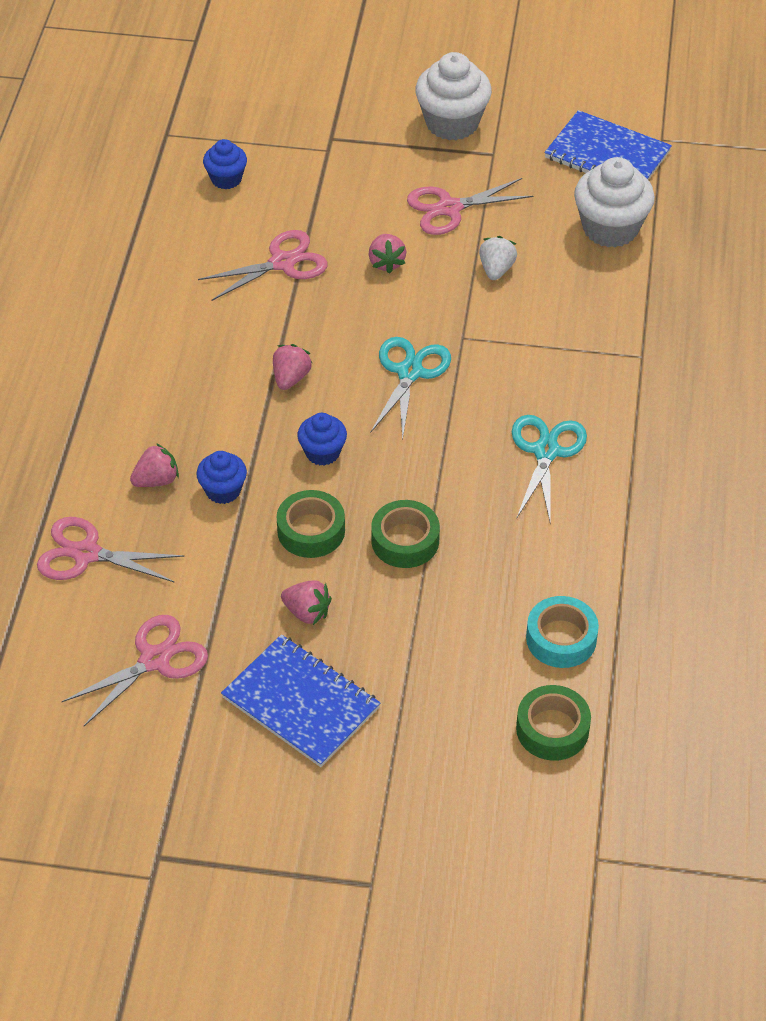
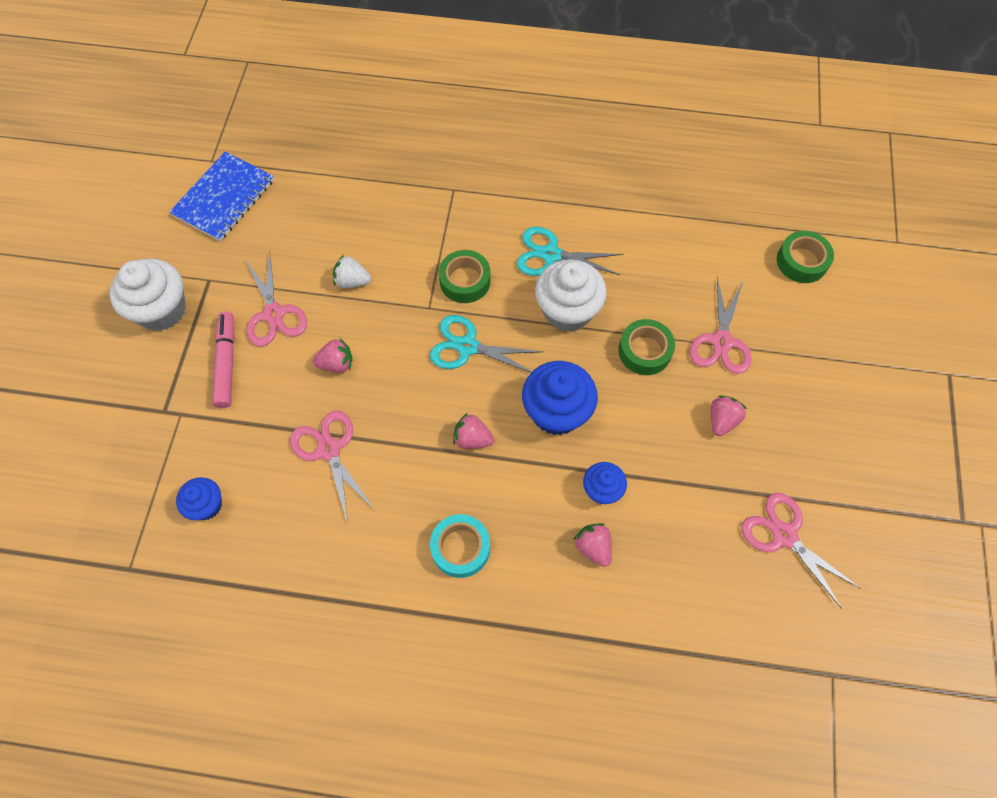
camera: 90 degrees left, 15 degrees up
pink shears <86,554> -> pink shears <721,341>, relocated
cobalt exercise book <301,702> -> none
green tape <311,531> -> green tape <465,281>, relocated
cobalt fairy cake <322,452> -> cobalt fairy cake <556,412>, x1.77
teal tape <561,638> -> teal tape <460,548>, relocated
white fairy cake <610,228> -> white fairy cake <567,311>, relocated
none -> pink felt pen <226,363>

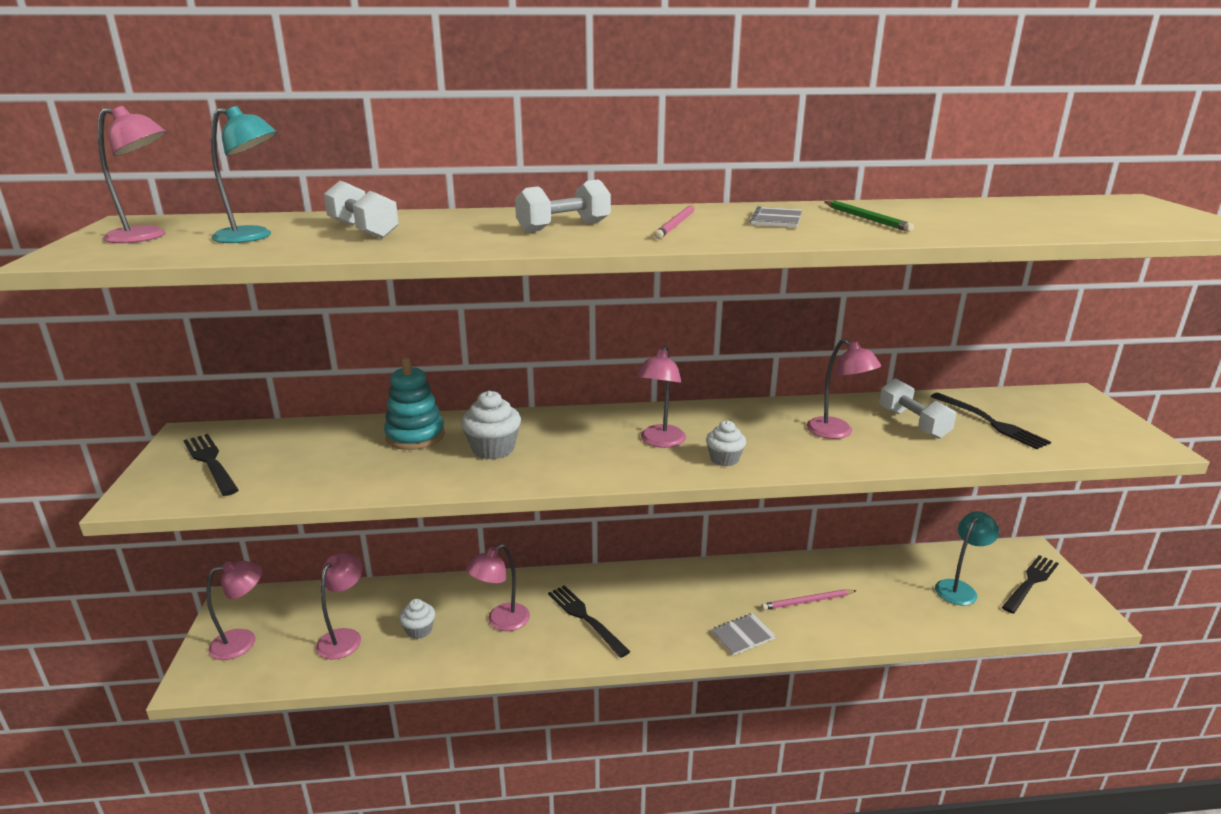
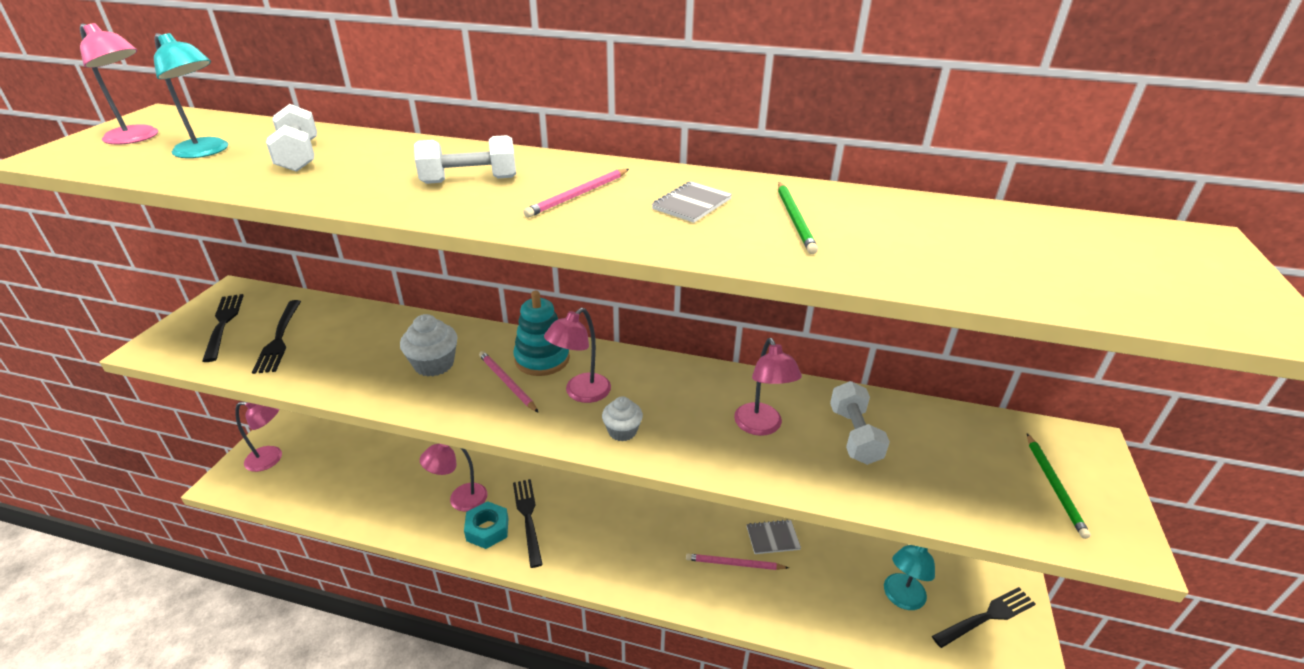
camera: 20 degrees right, 10 degrees up
pink reading lamp <344,637> -> none
teal stacking toy <415,436> -> teal stacking toy <542,359>, relocated
white fairy cake <419,630> -> none
grey exercise book <743,635> -> grey exercise book <772,538>, relocated
jet-black dinner fork <991,423> -> jet-black dinner fork <279,339>, relocated
teal reading lamp <959,588> -> teal reading lamp <901,598>, 150 degrees clockwise
none -> teal hex nut <487,529>
none -> pink pencil <507,382>
none -> green pencil <1054,486>

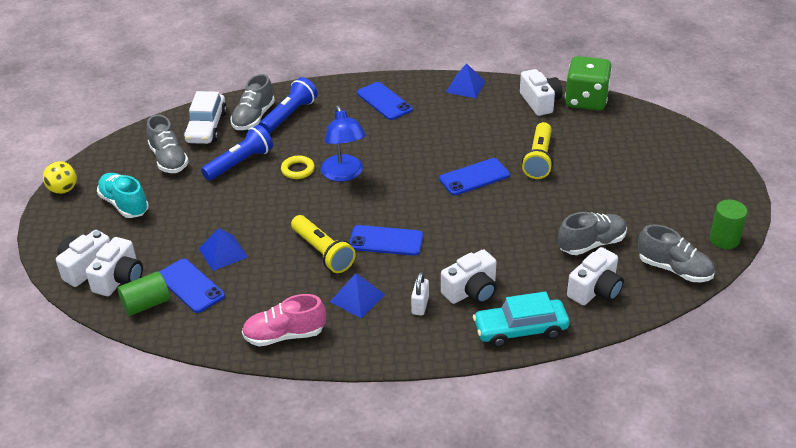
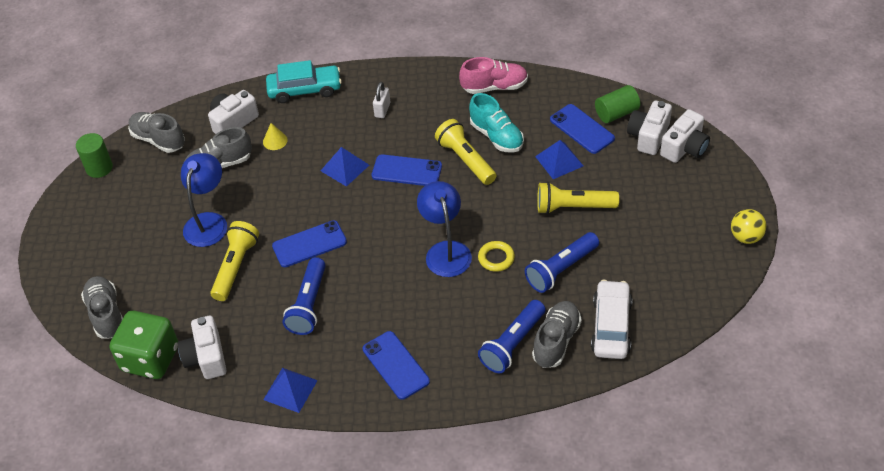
camera: 175 degrees left, 10 degrees up
teal lace-up shoe <124,204> -> teal lace-up shoe <496,136>, relocated
grey lace-up shoe <169,159> -> grey lace-up shoe <106,314>, relocated
cobalt pyramid shape <357,298> -> cobalt pyramid shape <345,167>, relocated
white camera <471,291> -> none
none -> cobalt reading lamp <208,222>
none -> golden solid cone <275,141>
none -> cobalt flashlight <308,304>
none -> golden flashlight <573,207>

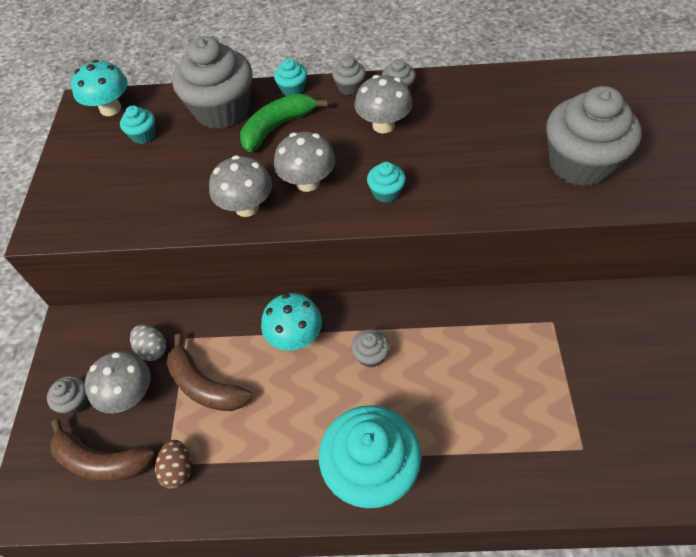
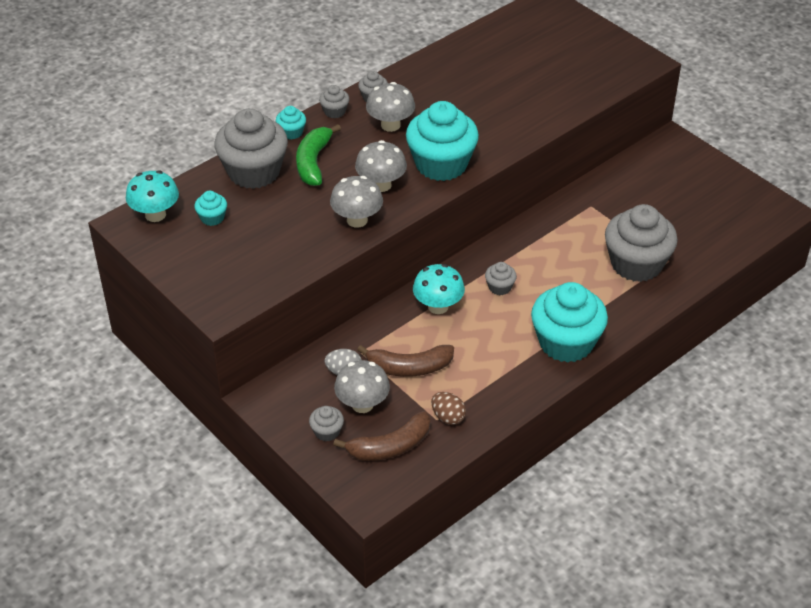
camera: 45 degrees left, 10 degrees down
teal fairy cake <386,192> -> teal fairy cake <441,164>, x2.29
grey fairy cake <580,164> -> grey fairy cake <636,264>, relocated

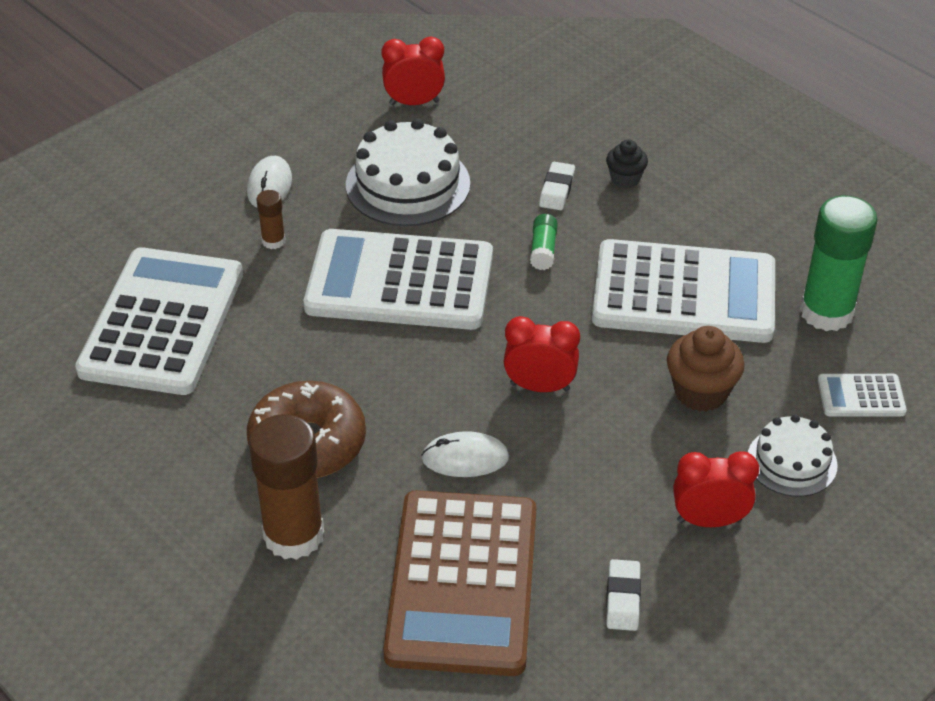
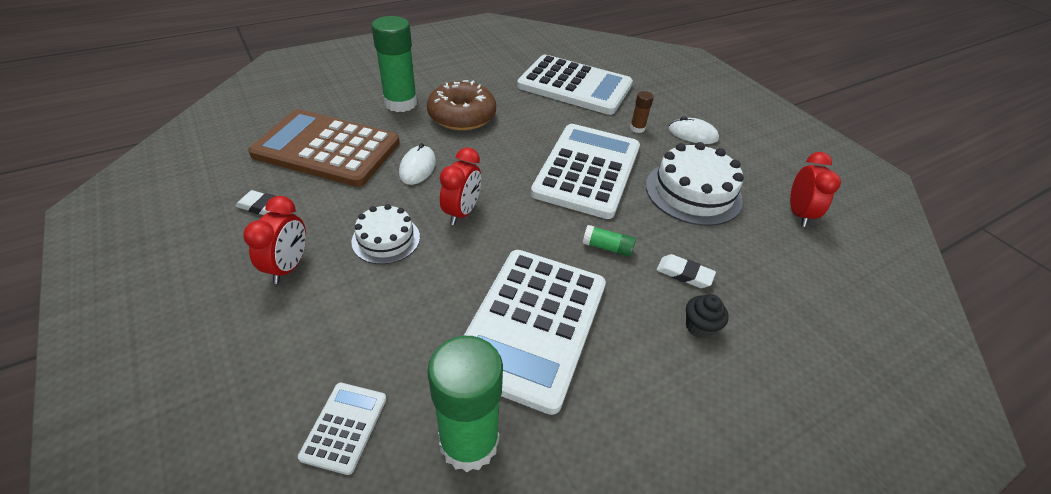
camera: 100 degrees right, 0 degrees up
russet glue stick <293,535> -> green glue stick <400,103>
russet fairy cake <701,392> -> none
white gateau <792,461> -> white gateau <386,239>, relocated

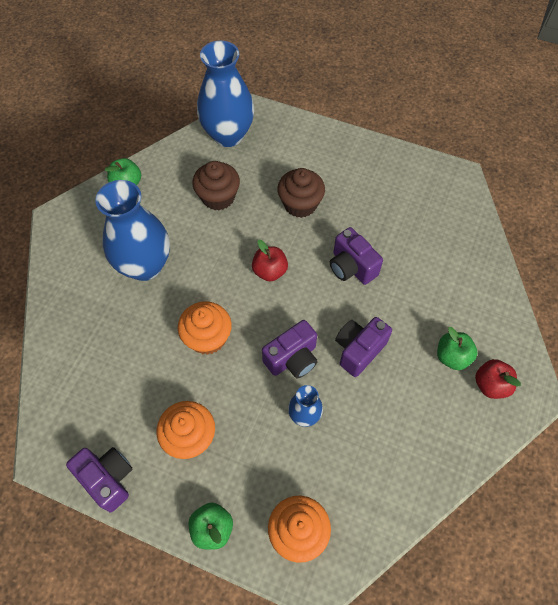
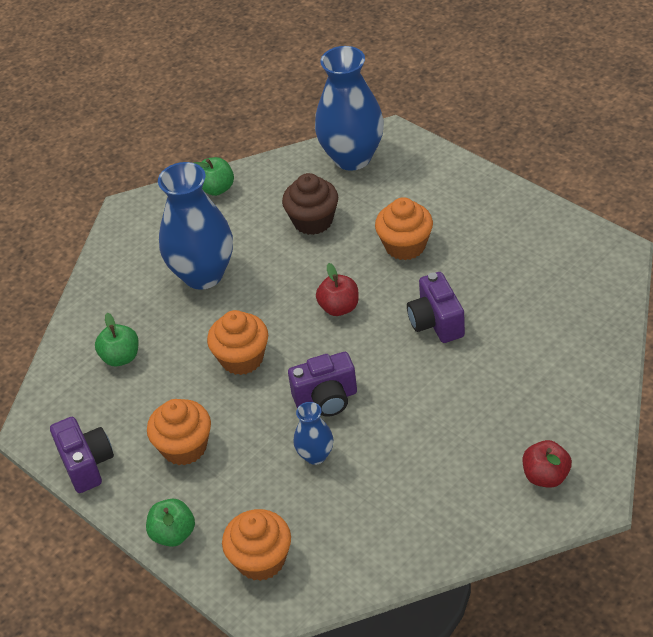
camera: 25 degrees right, 15 degrees down
russet fairy cake <300,204> -> bright orange fairy cake <405,246>
royal purple camera <358,350> -> none
green apple <452,357> -> green apple <121,357>, relocated

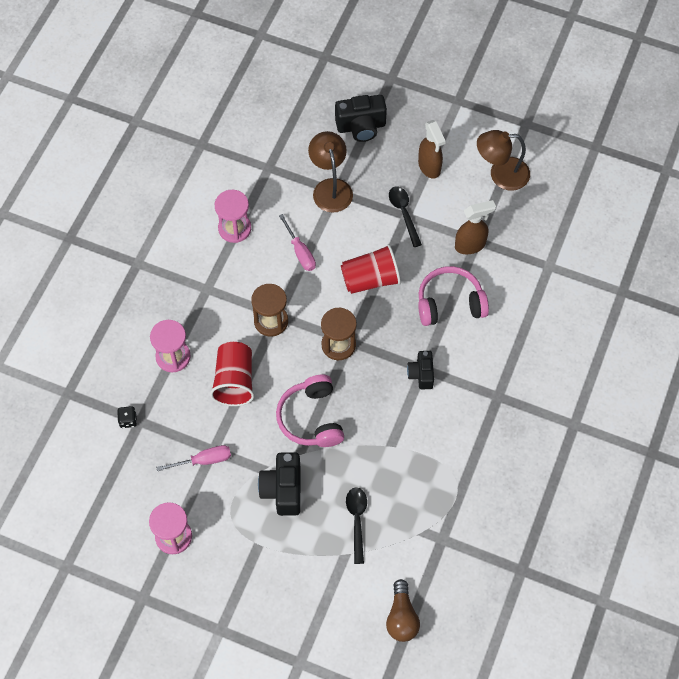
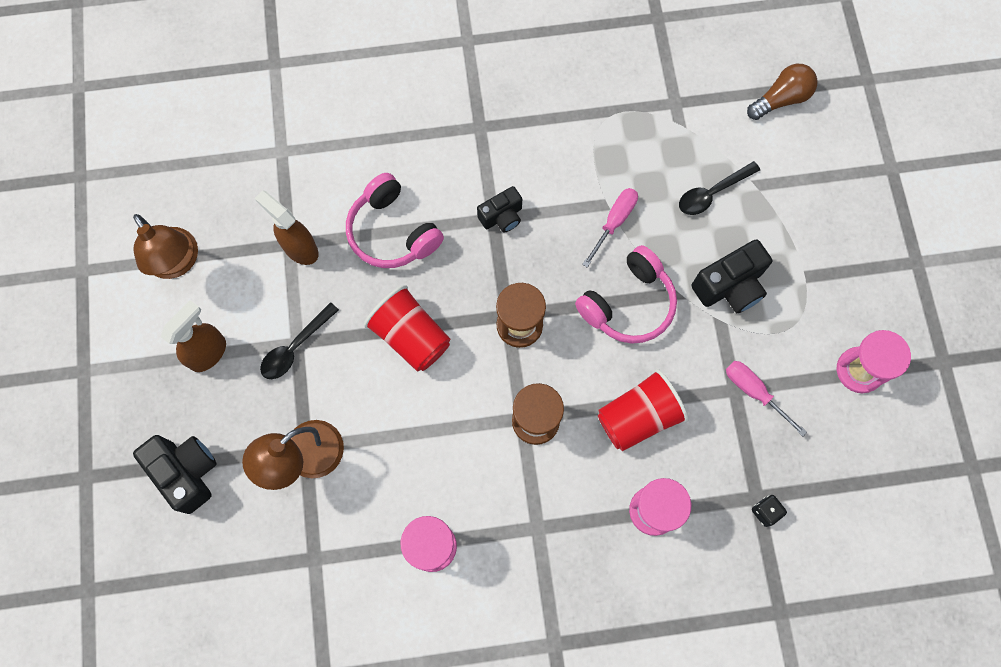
camera: 120 degrees left, 10 degrees up
pink hand screwdriver <300,252> -> pink hand screwdriver <614,222>, relocated

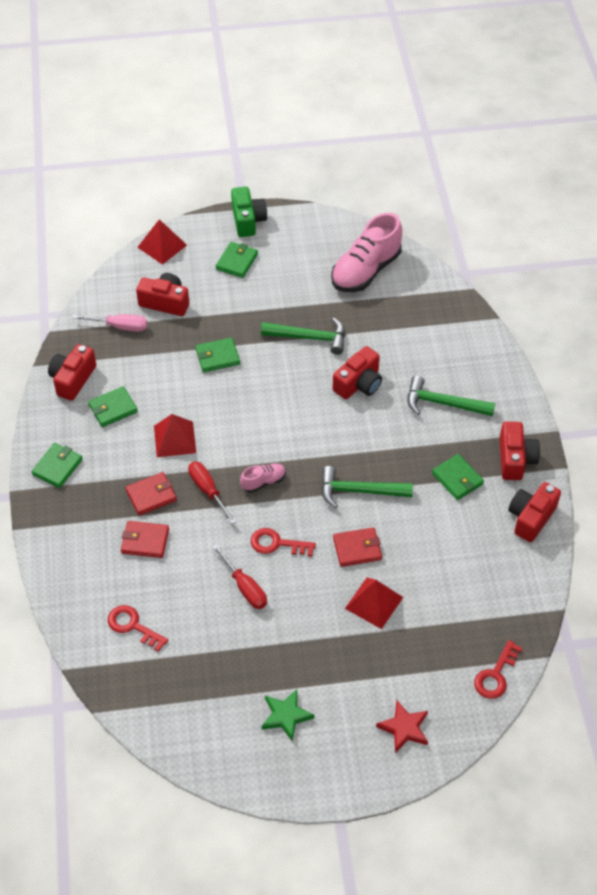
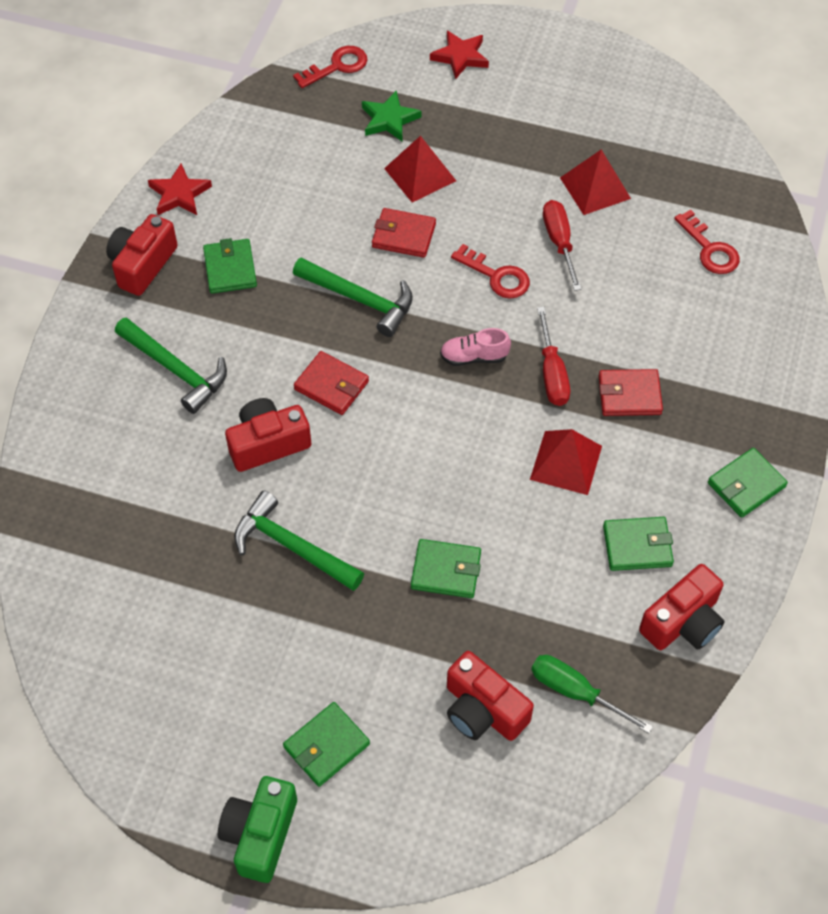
camera: 155 degrees left, 5 degrees up
pink hand screwdriver <119,326> -> green hand screwdriver <576,692>
red billfold <145,541> -> red billfold <331,385>, relocated
red pyramid shape <162,246> -> red pyramid shape <595,188>, relocated
green star <286,716> -> green star <389,119>, relocated
pink lace-up shoe <366,271> -> none
red camera <531,517> -> red star <179,194>

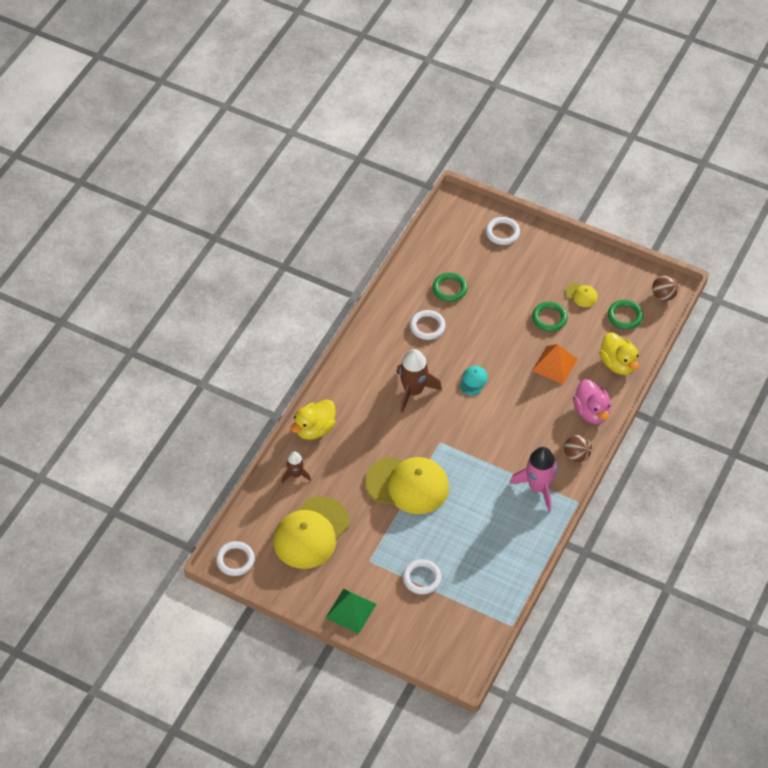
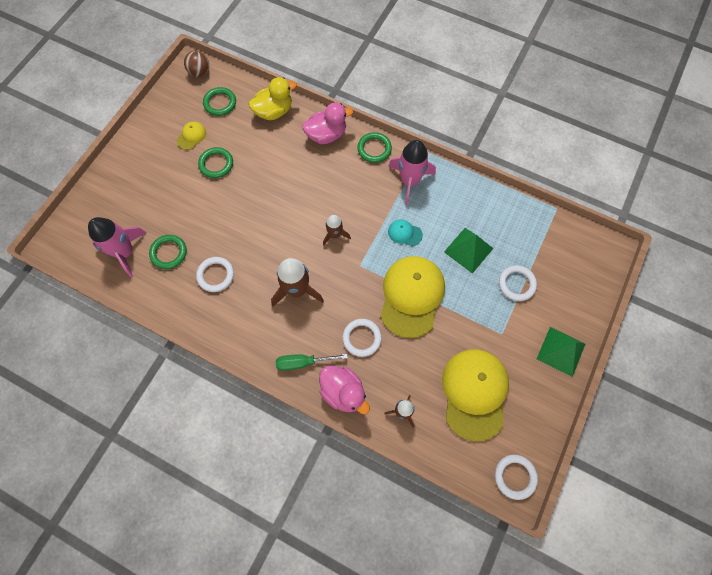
camera: 90 degrees left, 15 degrees up
golden cap <311,533> -> golden cap <474,393>, 120 degrees counterclockwise
golden duck <314,429> -> pink duck <343,392>
teal cap <473,381> -> teal cap <404,233>, relocated
white ring <502,232> -> white ring <362,338>, relocated
bright orange pyramid shape <554,364> -> none
russet sphere <576,455> -> green ring <374,149>
none -> pink rocket <125,252>
none -> green hand screwdriver <303,362>
none -> russet rocket <335,235>
none -> green pyramid shape <468,250>

